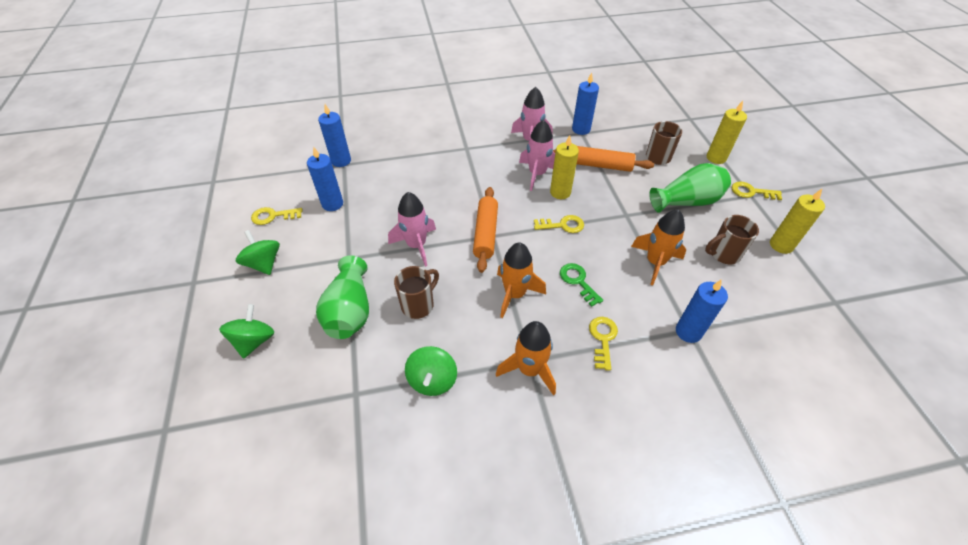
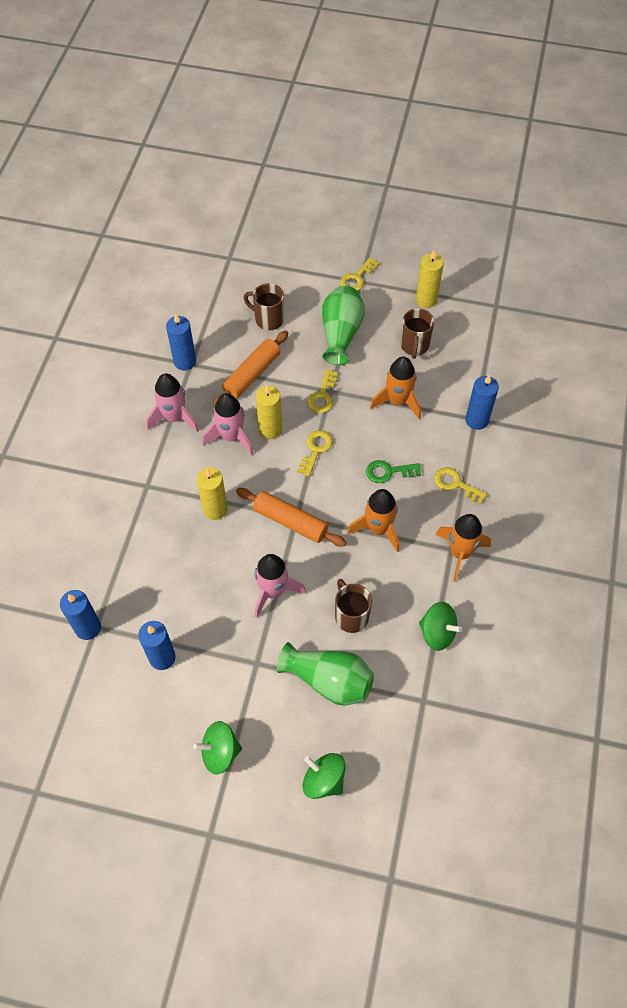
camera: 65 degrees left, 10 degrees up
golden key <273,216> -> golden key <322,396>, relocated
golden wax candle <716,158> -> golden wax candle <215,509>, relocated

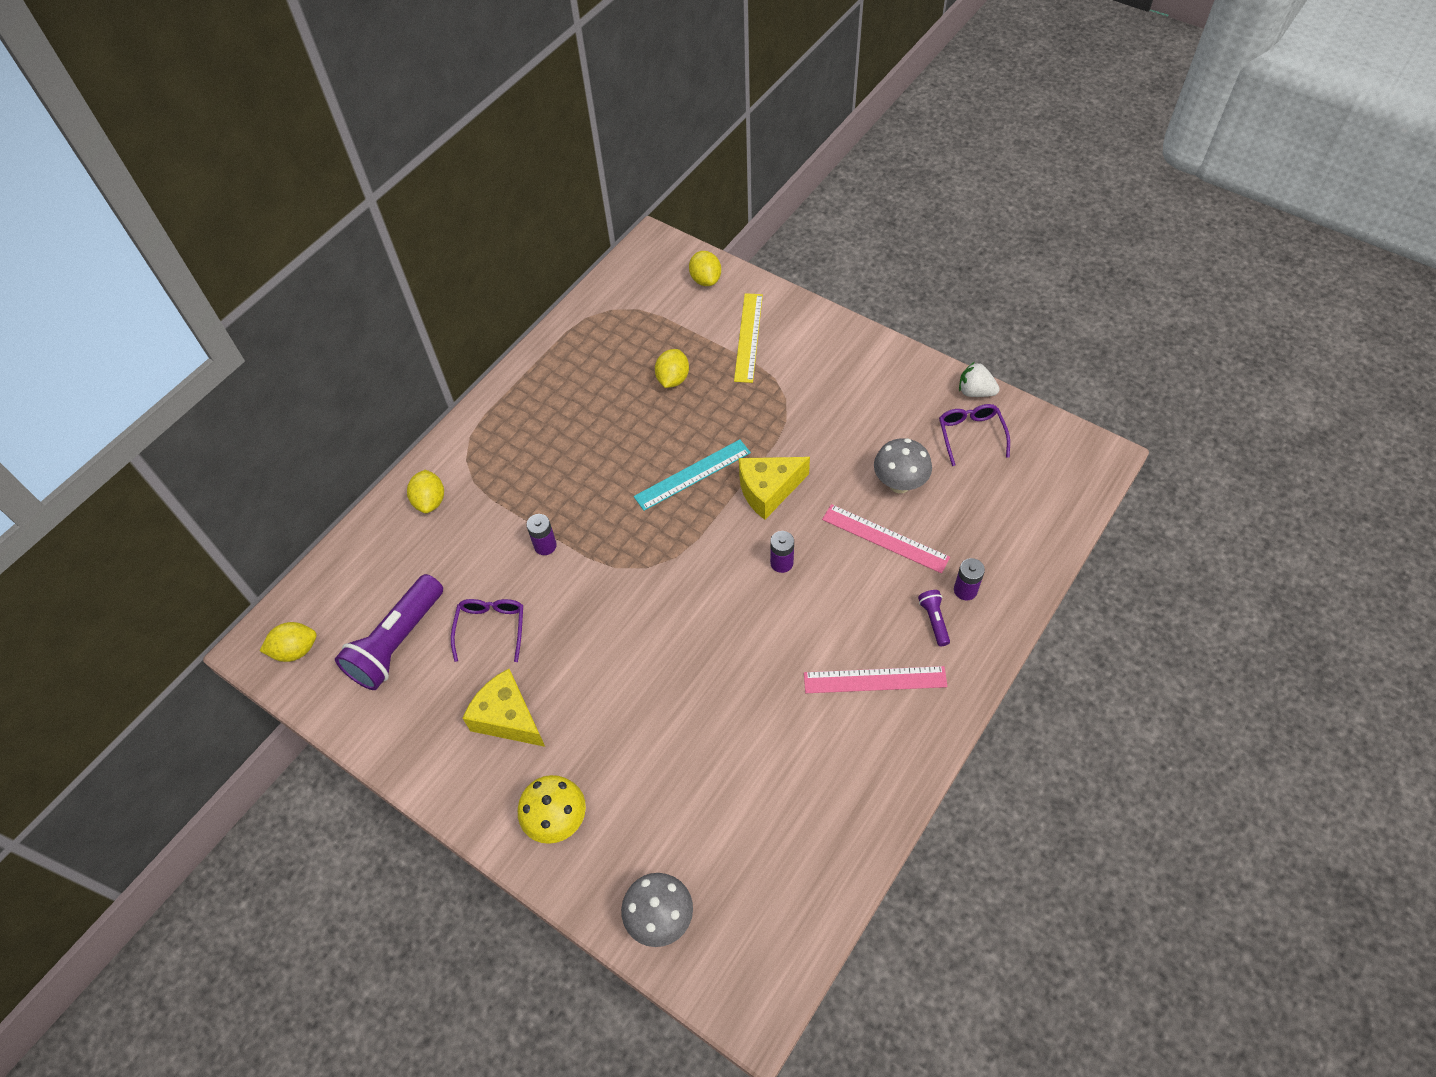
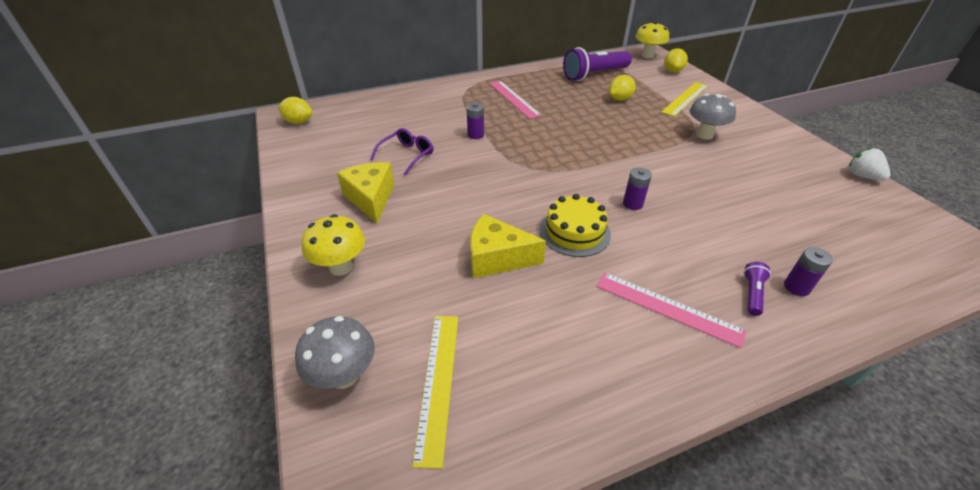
camera: 30 degrees right, 15 degrees down
royal purple flashlight <397,643> -> royal purple flashlight <594,75>, relocated
golden citrus fruit <430,501> -> none
teal ruler <692,474> -> none
golden cheese <768,490> -> golden cheese <497,258>, relocated
pink ruler <885,538> -> pink ruler <514,99>, relocated
grey fungus <899,484> -> grey fungus <704,135>, relocated
royal purple eyeglasses <971,435> -> none
none -> golden ruler <438,383>
none -> golden gateau <574,232>
none -> golden fungus <647,55>

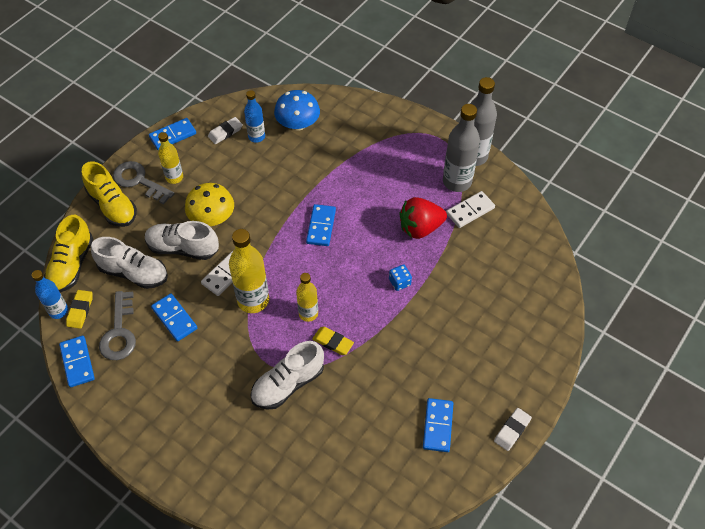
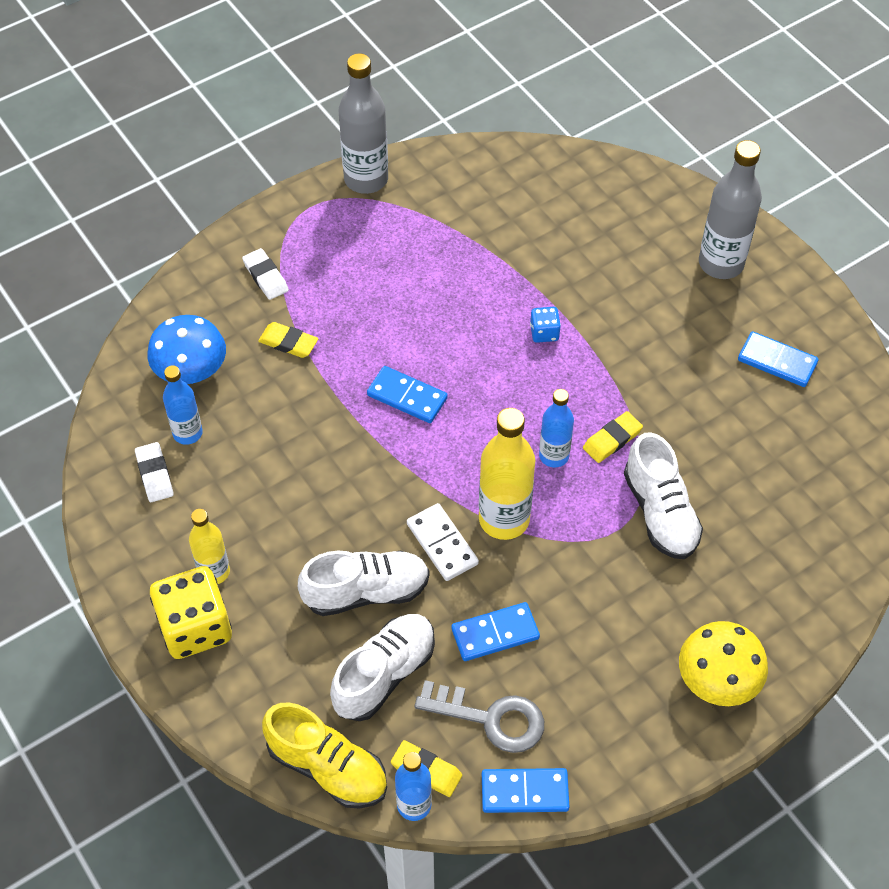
camera: 70 degrees left, 0 degrees up
golden lace-up shoe <112,206> -> none
grey key <139,181> -> golden game die <195,627>
white lace-up shoe <183,248> -> white lace-up shoe <366,592>, 135 degrees counterclockwise
cobalt domino piece <173,135> -> none
golden fungus <212,218> -> golden fungus <717,679>, relocated
golden flask <308,313> -> cobalt flask <554,456>
red strawberry <420,228> -> none
grey flask <457,182> -> grey flask <721,263>, relocated
white domino piece <470,211> -> none
white eraser <512,430> -> white eraser <265,277>, relocated
none -> golden eraser <288,342>

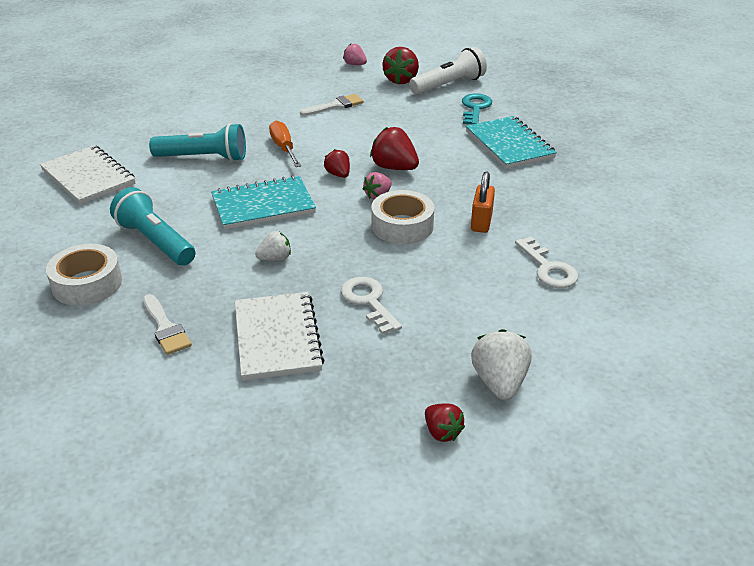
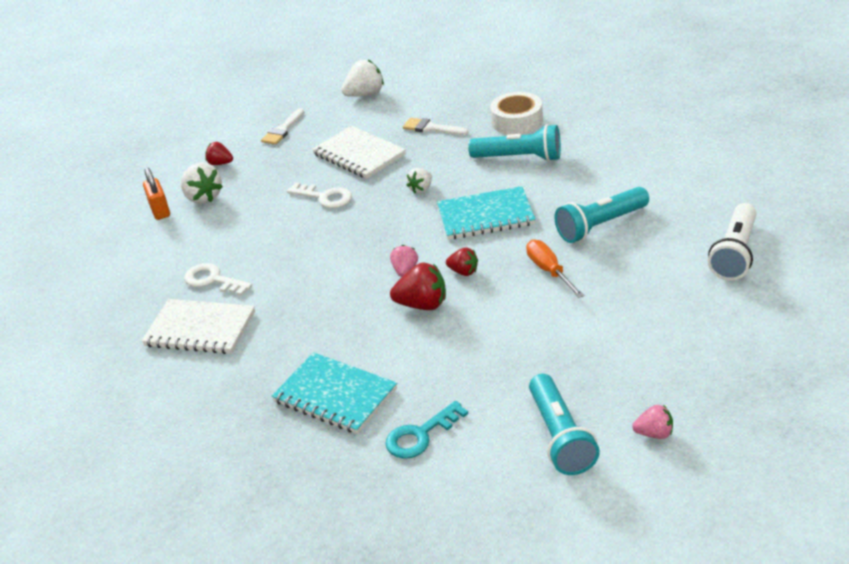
camera: 150 degrees right, 0 degrees up
white exercise book <88,177> -> white exercise book <200,329>, relocated
teal exercise book <263,205> -> teal exercise book <486,216>, 45 degrees clockwise
bright orange hand screwdriver <284,148> -> bright orange hand screwdriver <549,271>, 150 degrees counterclockwise
white paint brush <335,106> -> white paint brush <282,130>, relocated
white tape <402,226> -> none
red strawberry <401,80> -> teal flashlight <560,436>
white flashlight <448,85> -> white flashlight <735,253>, relocated
teal key <475,108> -> teal key <420,435>, 75 degrees clockwise
bright orange lock <481,222> -> bright orange lock <160,210>, relocated
none -> white strawberry <365,94>

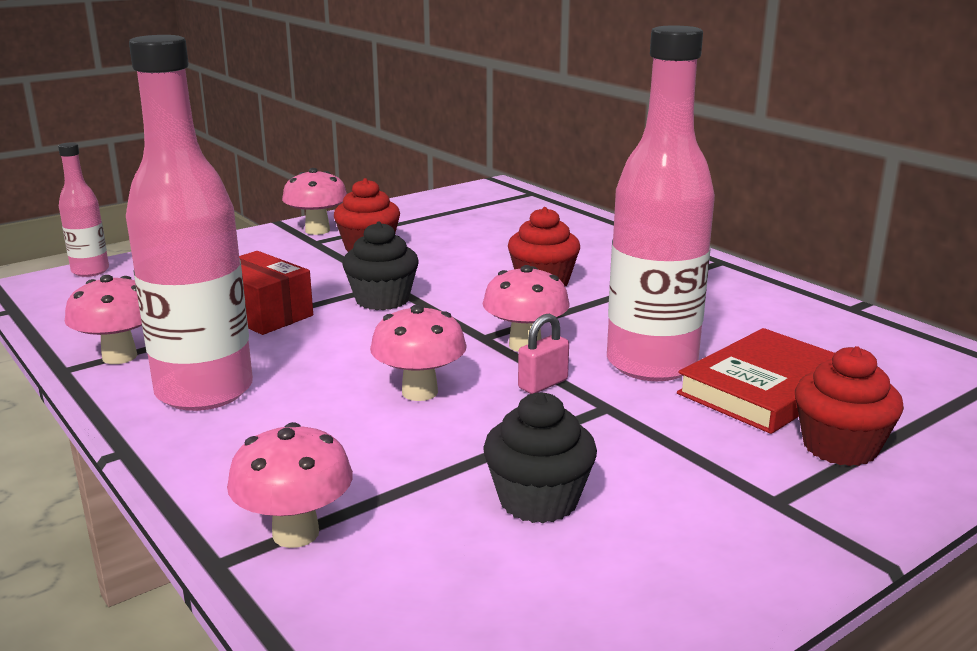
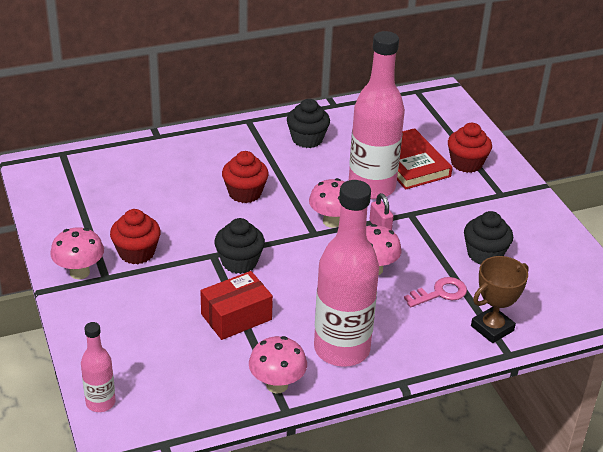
camera: 75 degrees left, 15 degrees up
pink fungus <296,533> -> russet trophy <492,328>
none -> jet-black fairy cake <307,139>
none -> pink key <440,293>

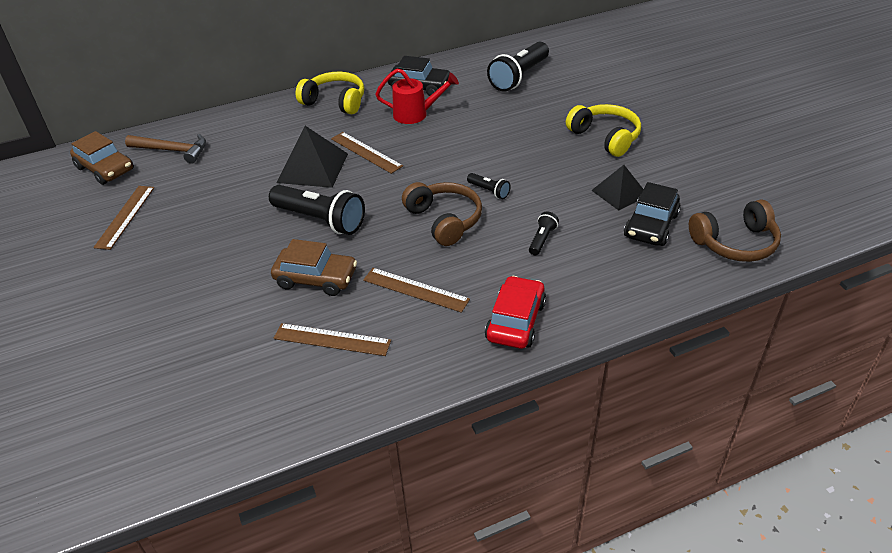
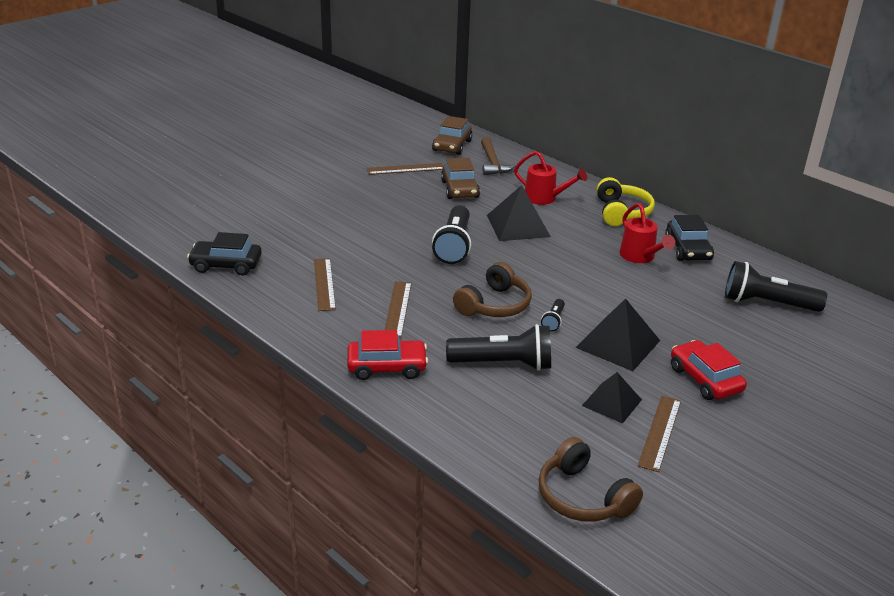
camera: 65 degrees right, 10 degrees down
russet car <316,278> -> russet car <460,189>, relocated
russet ruler <366,152> -> russet ruler <660,432>, relocated
jet-black flashlight <542,239> -> jet-black flashlight <503,364>, x2.12
golden headset <605,137> -> red car <705,379>
jet-black car <651,225> -> jet-black car <226,265>, relocated
none -> red sprinkling can <544,198>
none -> jet-black pyramid shape <618,344>

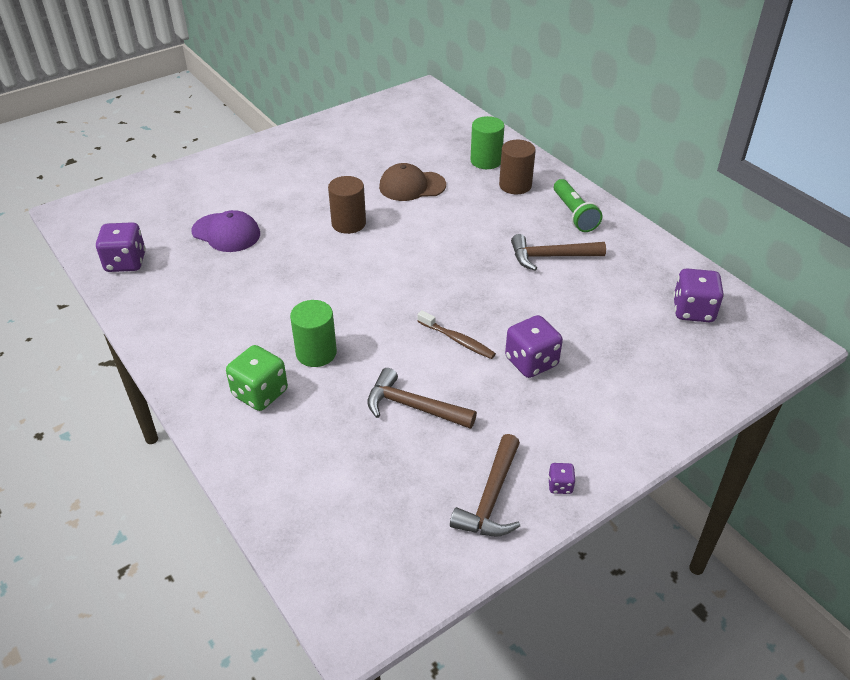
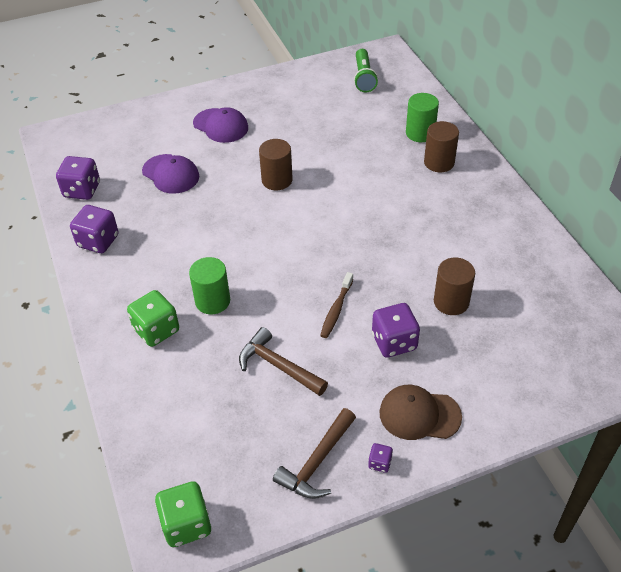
camera: 15 degrees right, 5 degrees up
russet cap <412,186> -> russet cap <419,414>, relocated
russet toothbrush <457,340> -> russet toothbrush <336,310>, 60 degrees clockwise
russet carpenter's hammer <551,256> -> none
green flashlight <574,214> -> green flashlight <364,77>, relocated
royal purple game die <693,311> -> royal purple game die <98,241>, relocated
none -> green game die <186,524>
none -> royal purple cap <221,126>
none -> russet cylinder shape <451,302>

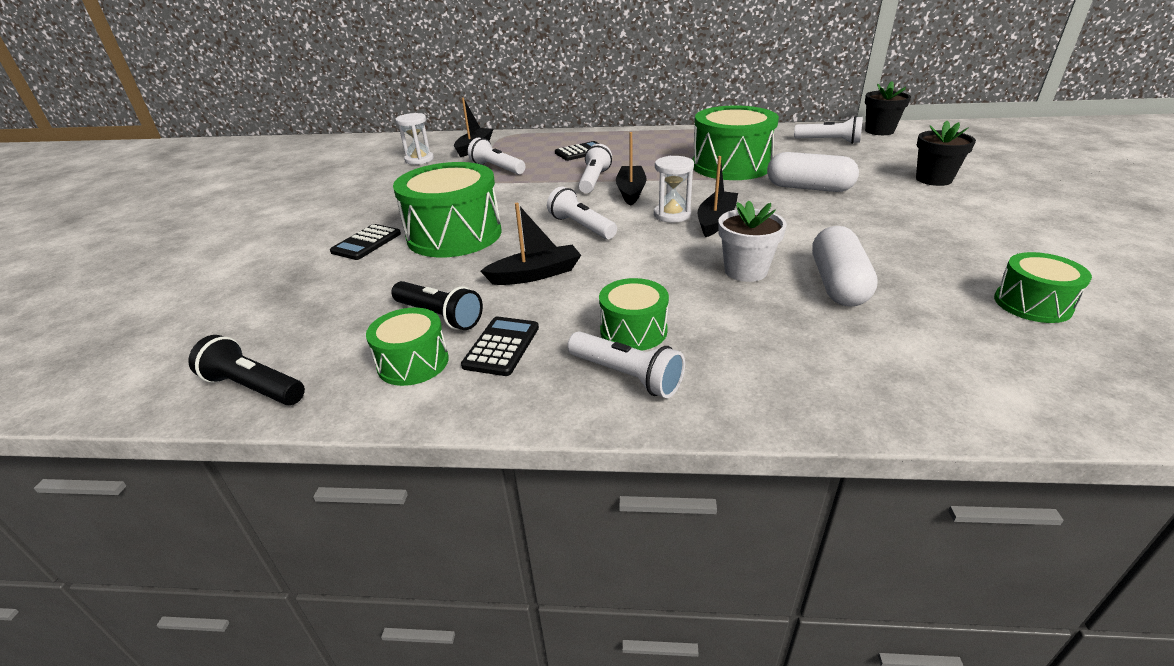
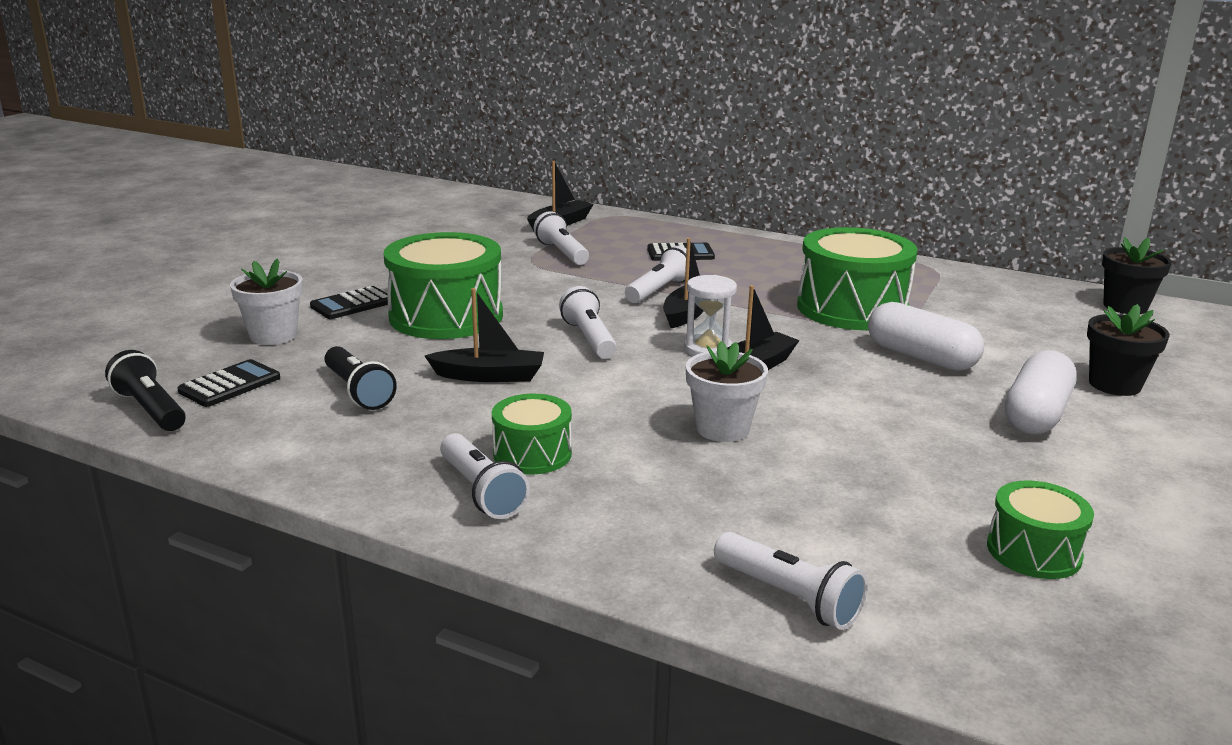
camera: 20 degrees right, 10 degrees down
green drum <413,362> -> none
white sand timer <419,160> -> none
jet-black pocket calculator <501,346> -> jet-black pocket calculator <230,384>, relocated
white flashlight <829,141> -> white flashlight <788,597>, relocated
white pill <838,284> -> white pill <1036,414>, relocated
none -> white flower pot <273,335>

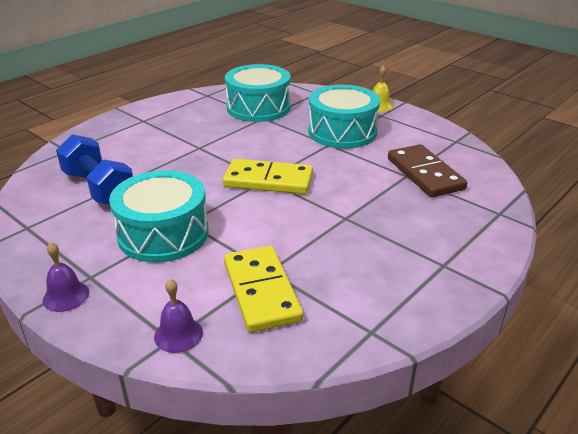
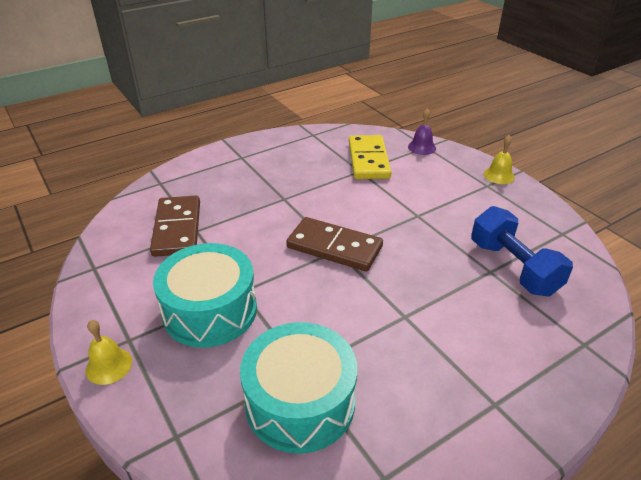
camera: 165 degrees left, 5 degrees up
royal purple school bell <66,296> -> golden school bell <499,175>
teal drum <163,234> -> none
golden domino piece <268,180> -> russet domino piece <334,247>

